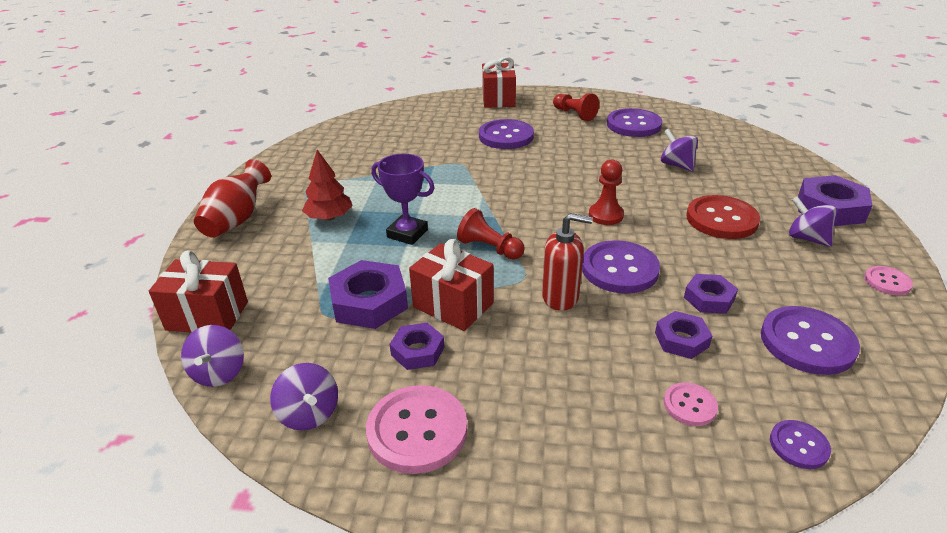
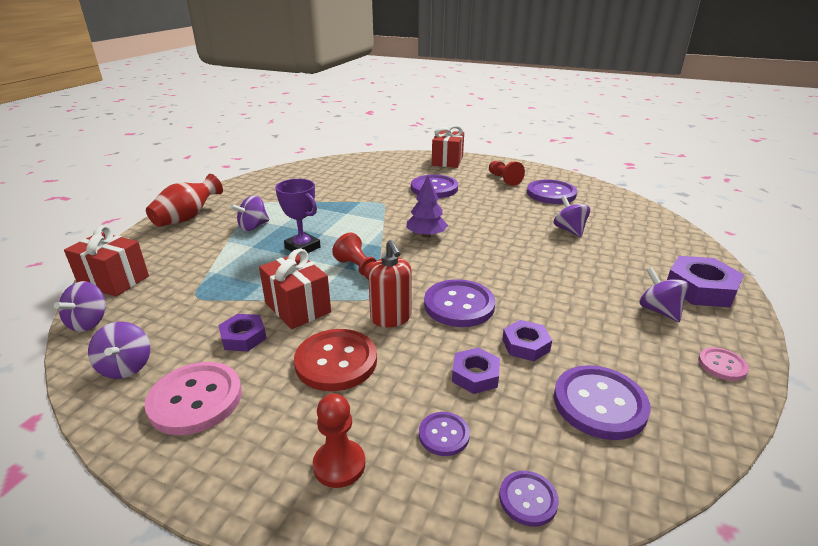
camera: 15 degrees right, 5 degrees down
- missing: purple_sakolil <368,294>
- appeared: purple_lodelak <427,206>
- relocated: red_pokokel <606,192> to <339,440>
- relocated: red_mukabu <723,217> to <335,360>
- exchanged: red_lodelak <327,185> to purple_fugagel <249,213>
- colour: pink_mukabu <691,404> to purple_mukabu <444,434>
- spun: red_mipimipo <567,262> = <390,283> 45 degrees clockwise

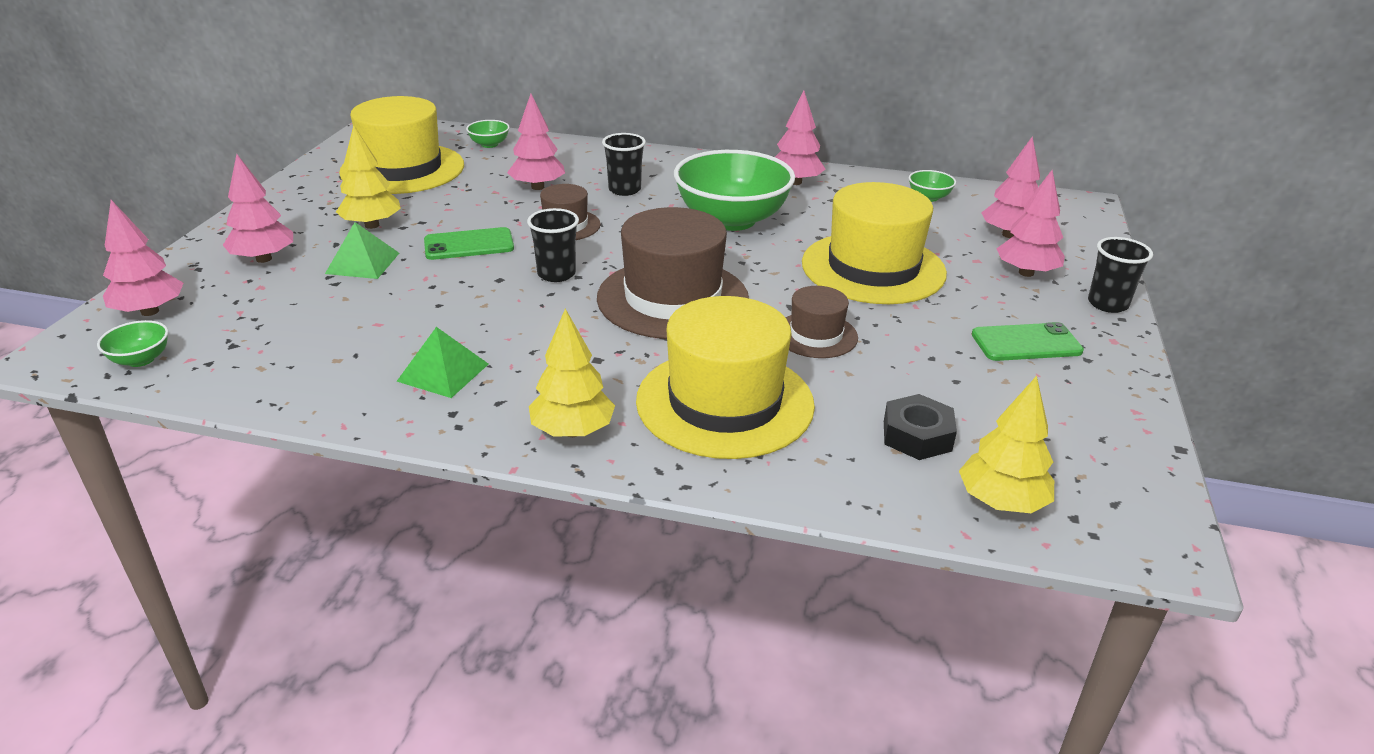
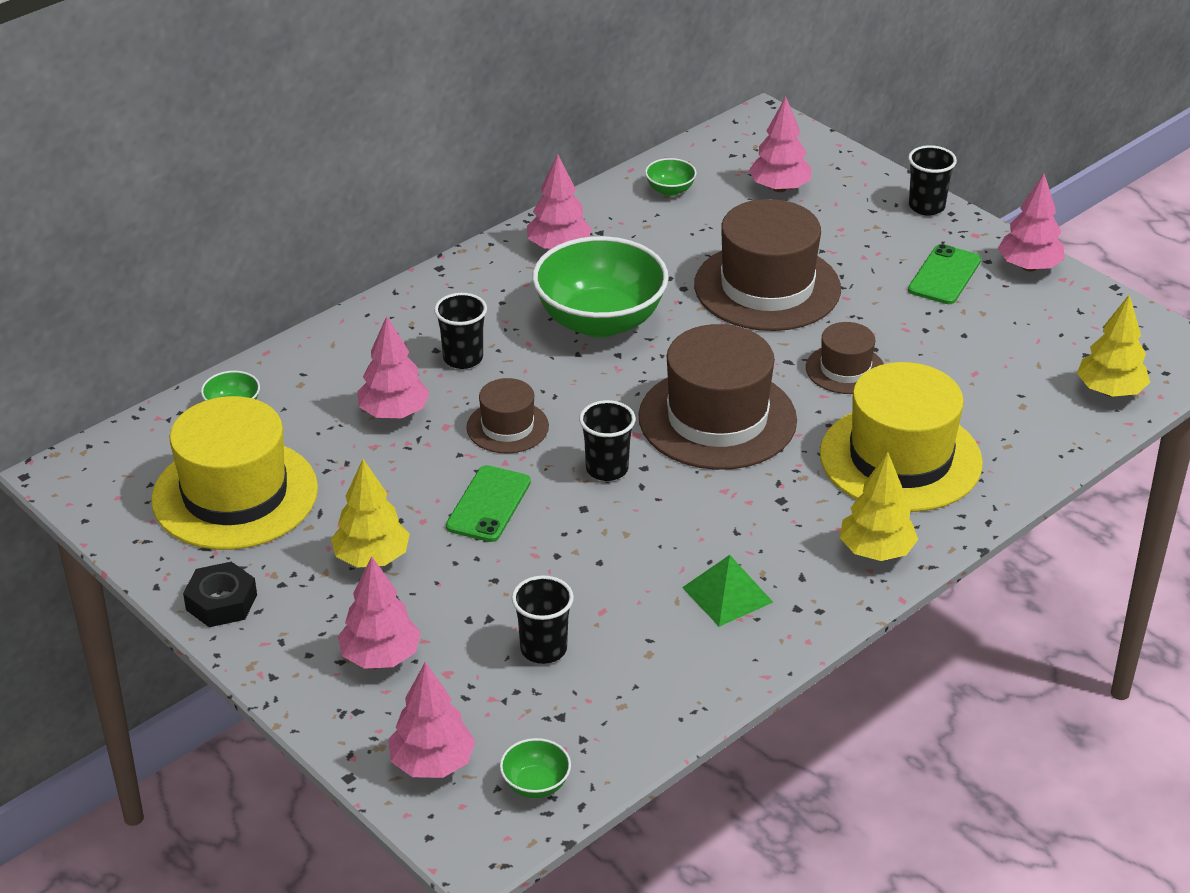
camera: 55 degrees left, 5 degrees up
- missing: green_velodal <362,250>
- appeared: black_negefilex <543,619>
- relocated: black_sakolil <920,427> to <220,594>
- relocated: pink_lodelak <1030,223> to <1031,223>
- colour: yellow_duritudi <874,243> to brown_duritudi <767,265>

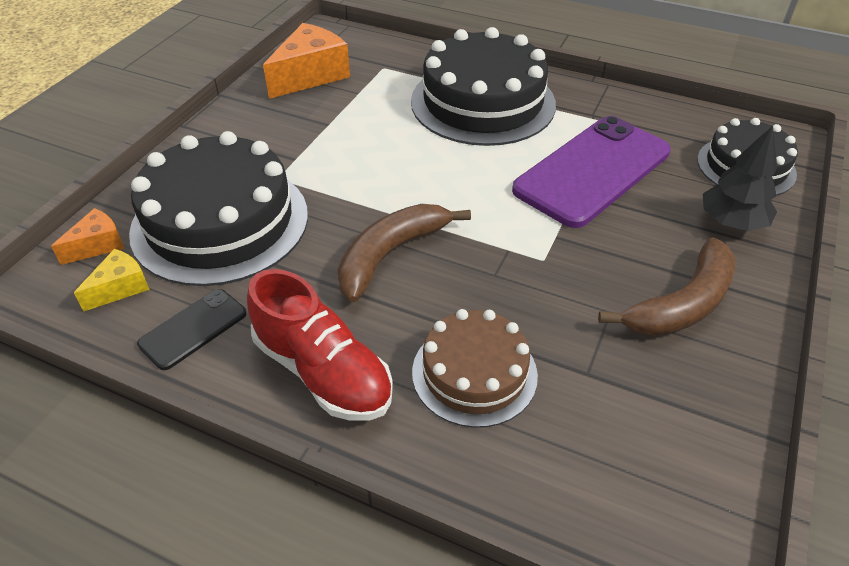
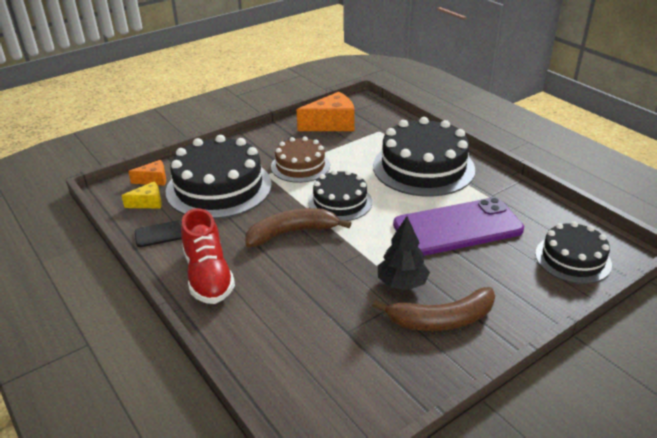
camera: 30 degrees right, 10 degrees down
- appeared: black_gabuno <340,195>
- relocated: brown_gabuno <475,368> to <300,159>
- relocated: black_lodelak <740,178> to <404,253>

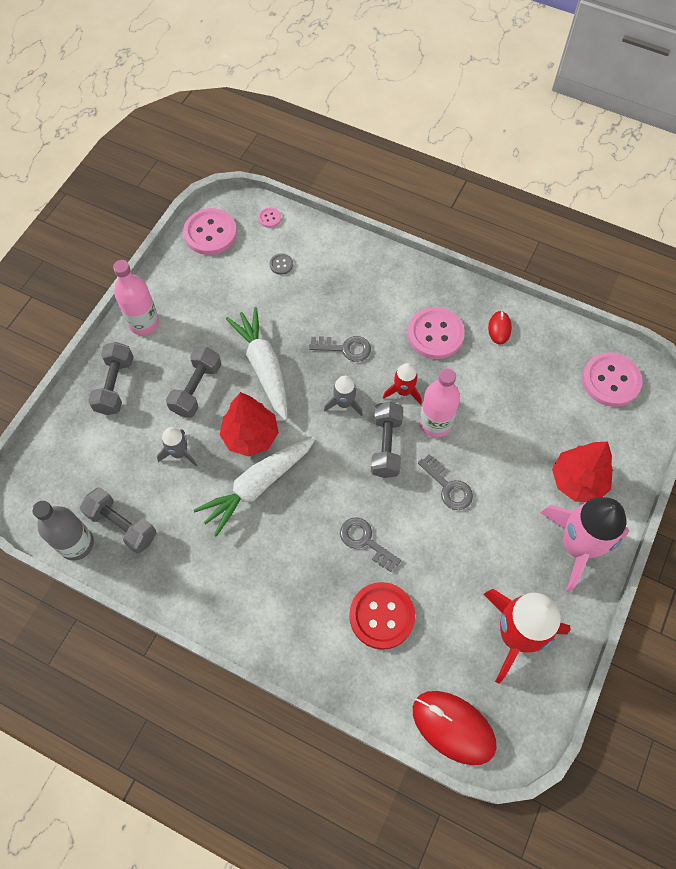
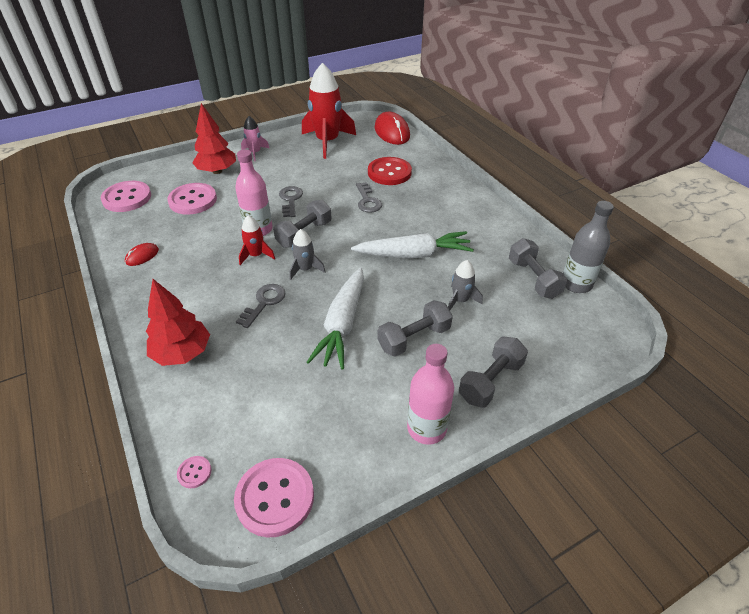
camera: 145 degrees left, 20 degrees down
- missing: grey_mukabu <281,264>
- relocated: red_lodelak <249,424> to <178,322>
- relocated: pink_mukabu <436,333> to <192,199>
- spun: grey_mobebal <340,349> = <261,306> 75 degrees clockwise
- size: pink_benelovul <584,545> = <255,138> x0.49

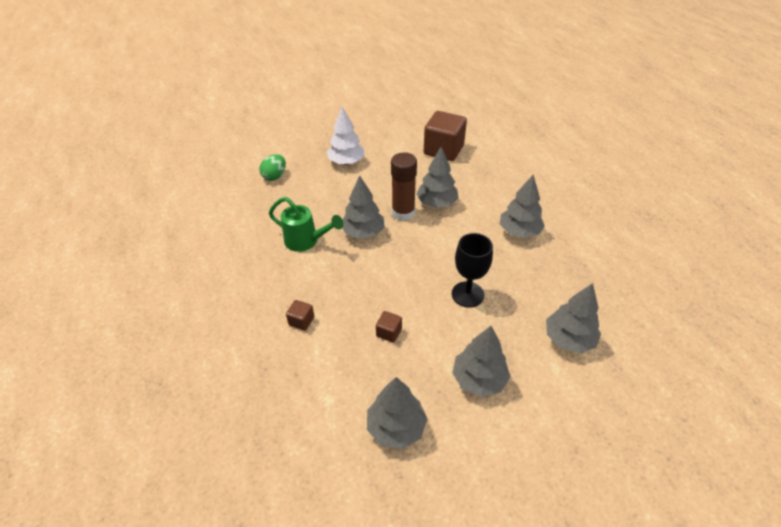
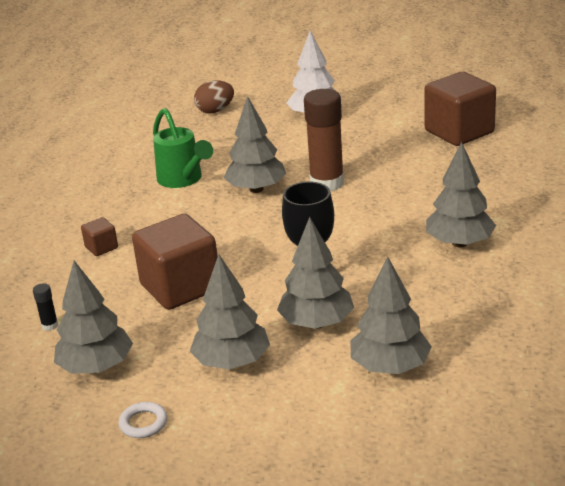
camera: 35 degrees right, 15 degrees down
- appeared: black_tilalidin <45,307>
- appeared: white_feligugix <142,420>
- relocated: grey_lodelak <437,177> to <315,273>
- colour: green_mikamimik <272,167> to brown_mikamimik <214,97>
- size: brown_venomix <389,327> = <175,262> x2.26

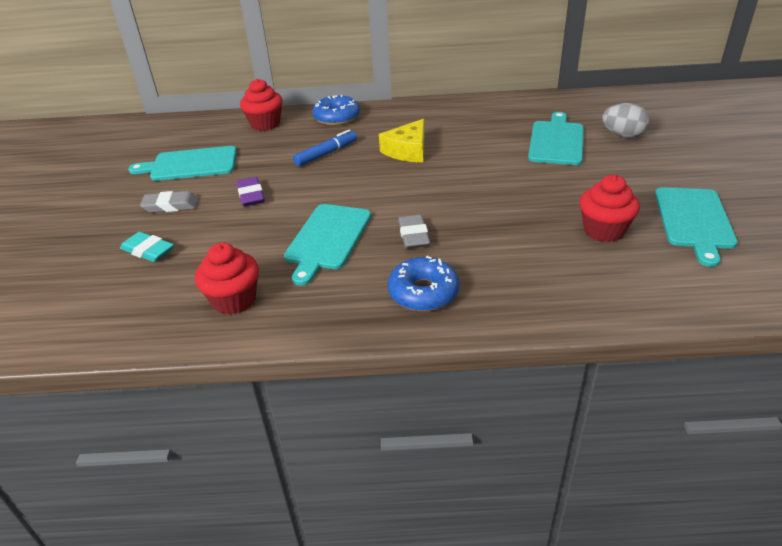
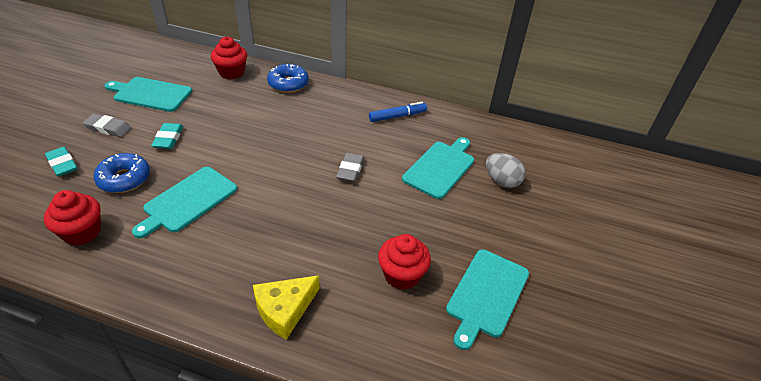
camera: 15 degrees right, 5 degrees up
- relocated: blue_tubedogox <325,147> to <398,112>
- relocated: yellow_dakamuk <402,140> to <286,307>
- relocated: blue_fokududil <423,283> to <122,173>
- relocated: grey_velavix <414,231> to <350,167>
- colour: purple_velavix <251,192> to turquoise_velavix <167,136>

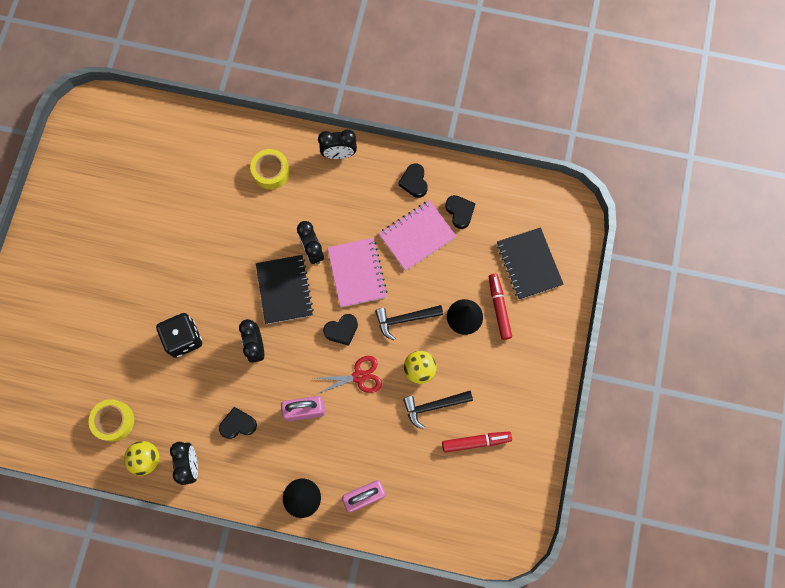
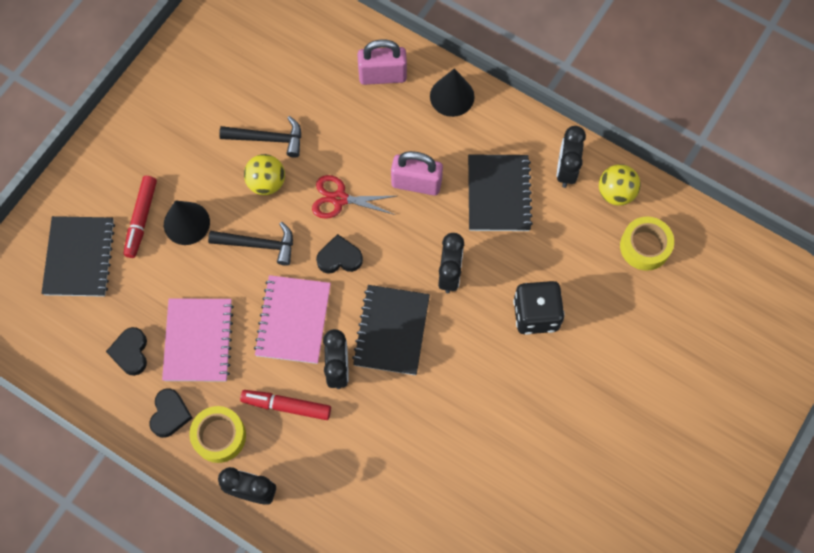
camera: 160 degrees left, 5 degrees down
- relocated: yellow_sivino <270,169> to <217,434>
- relocated: red_tubedogox <477,442> to <285,405>
- exchanged: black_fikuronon <238,423> to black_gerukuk <500,193>
- spun: pink_gerukuk <418,235> = <198,339> 75 degrees counterclockwise

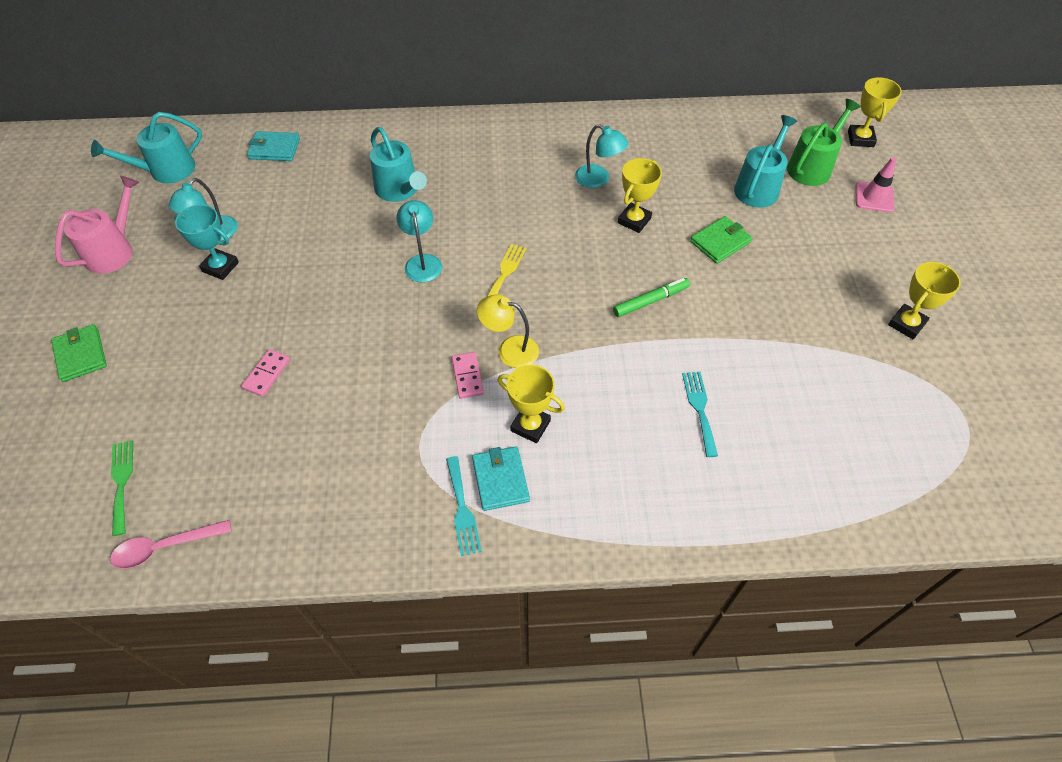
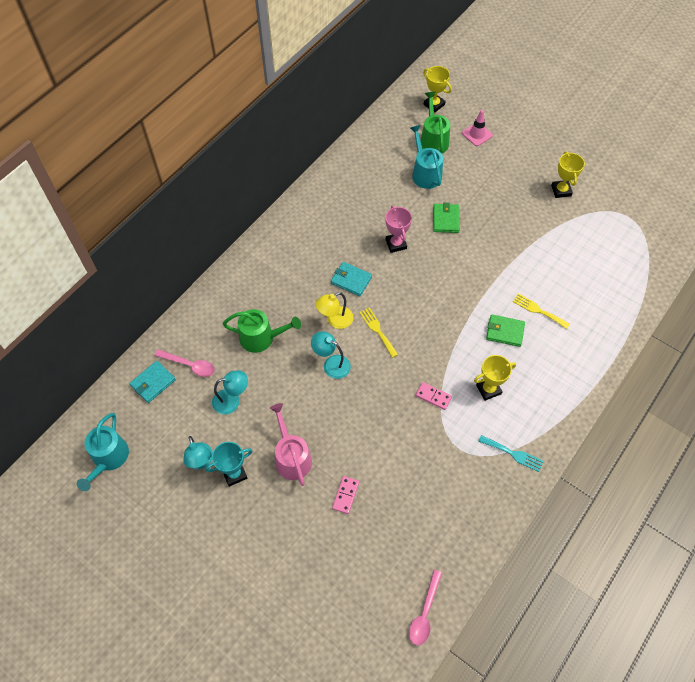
camera: 50 degrees left, 5 degrees up
- missing: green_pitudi <122,488>
- missing: green_tubedogox <651,297>
- appeared: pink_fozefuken <185,363>
- relocated: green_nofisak <79,353> to <505,331>
- relocated: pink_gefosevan <97,225> to <291,444>
- relocated: turquoise_nofisak <501,478> to <351,279>
- relocated: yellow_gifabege <508,331> to <334,310>
- relocated: turquoise_gifabege <602,156> to <230,392>
- colour: turquoise_gefosevan <398,164> to green_gefosevan <262,331>
- colour: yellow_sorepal <640,195> to pink_sorepal <398,229>
- colour: turquoise_pitudi <700,414> to yellow_pitudi <541,311>
- spun: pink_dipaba <266,373> = <345,495> 45 degrees clockwise

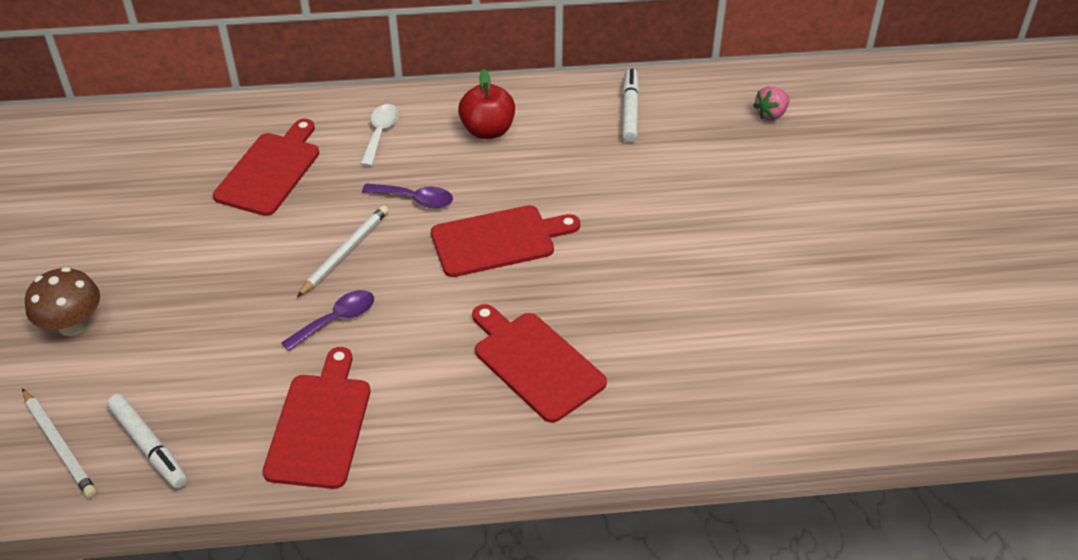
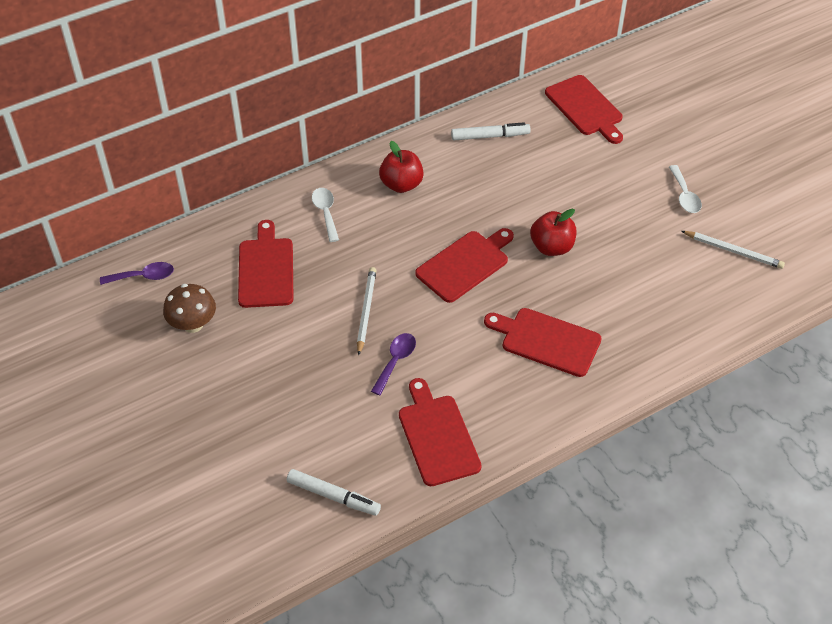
camera: 25 degrees left, 5 degrees up
- appeared: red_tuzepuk <553,232>
- appeared: white_fozefuken <685,189>
- relocated: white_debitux <59,443> to <733,250>
- relocated: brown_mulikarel <62,301> to <189,308>
- relocated: purple_fozefuken <407,195> to <137,273>
- exchanged: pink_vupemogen <771,103> to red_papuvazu <584,109>
- spun: white_tubedogox <630,105> = <491,131> 105 degrees clockwise

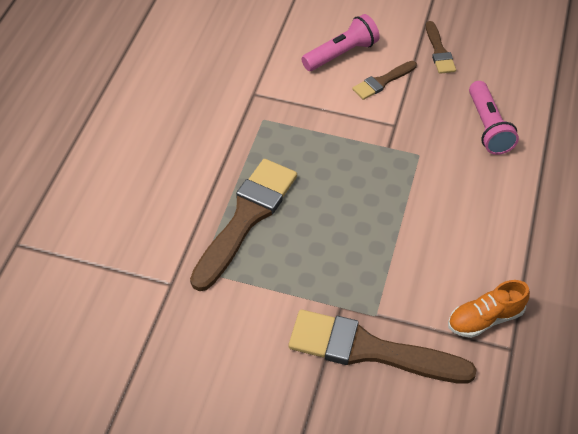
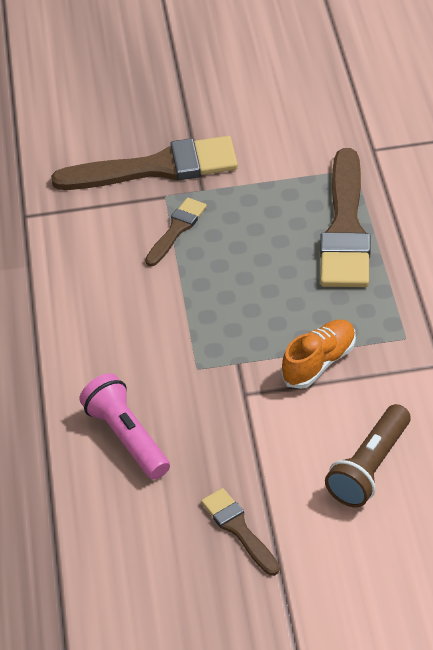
camera: 160 degrees right, 5 degrees down
- relocated: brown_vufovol <384,80> to <176,232>
- relocated: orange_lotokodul <489,309> to <318,354>
- colour: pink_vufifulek <340,42> to brown_vufifulek <368,455>

